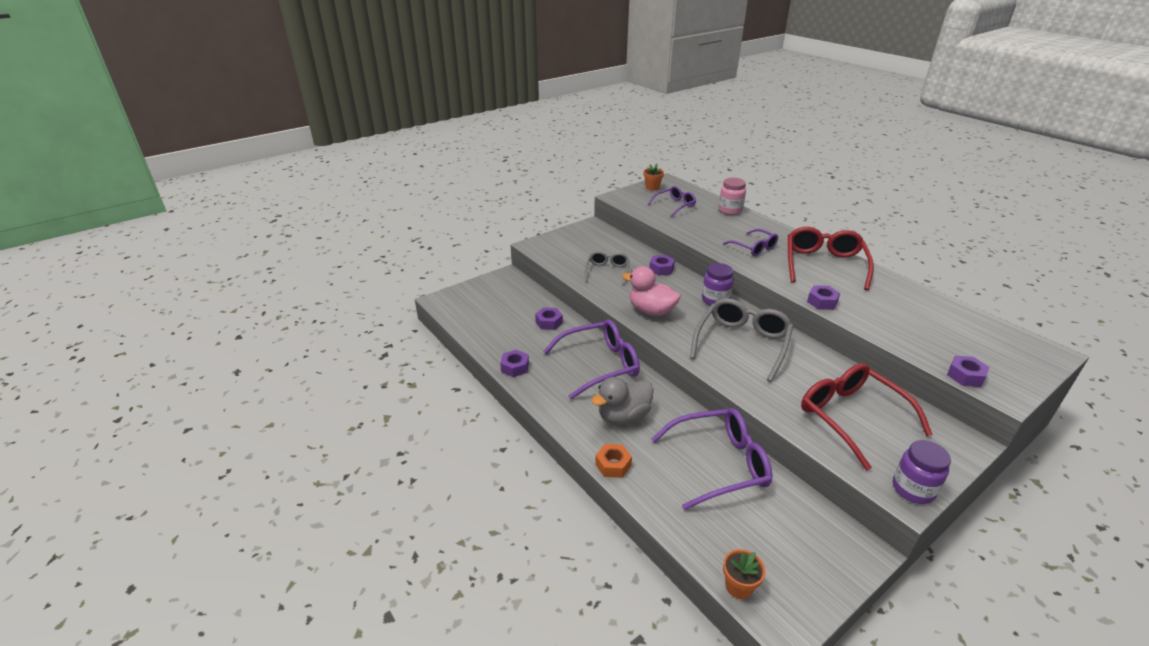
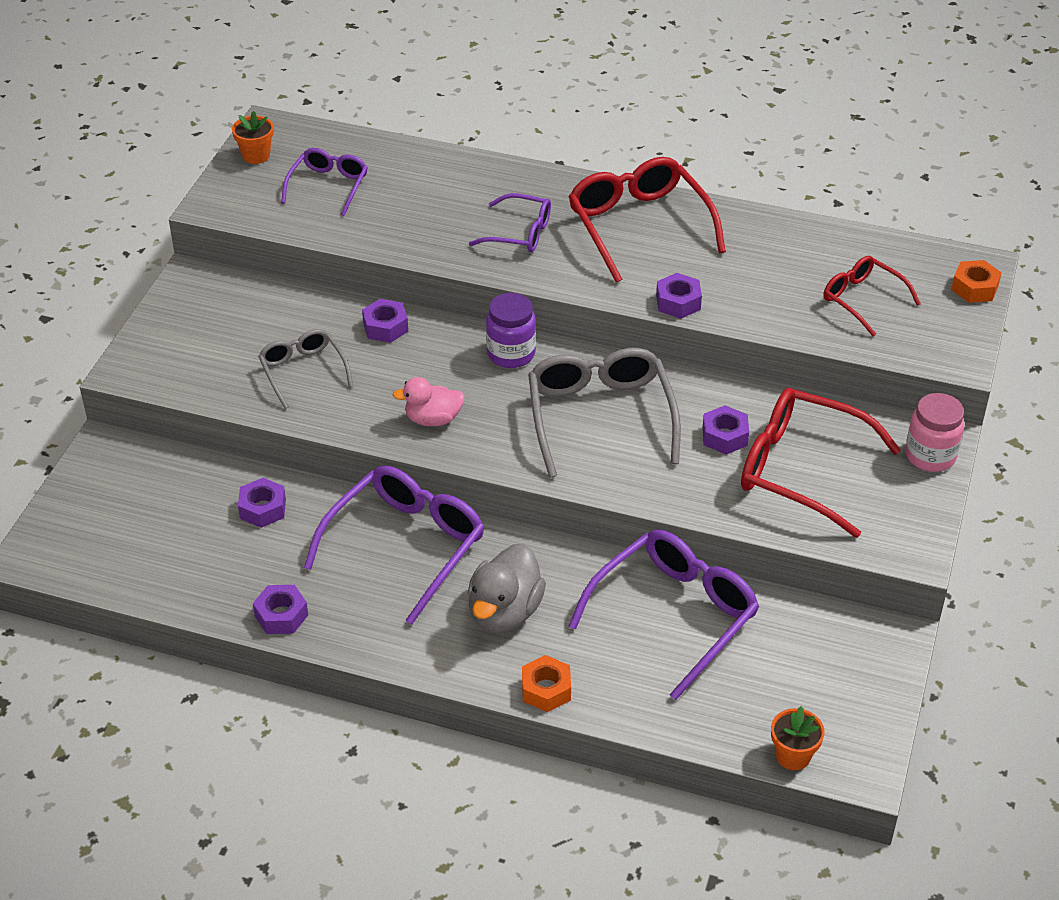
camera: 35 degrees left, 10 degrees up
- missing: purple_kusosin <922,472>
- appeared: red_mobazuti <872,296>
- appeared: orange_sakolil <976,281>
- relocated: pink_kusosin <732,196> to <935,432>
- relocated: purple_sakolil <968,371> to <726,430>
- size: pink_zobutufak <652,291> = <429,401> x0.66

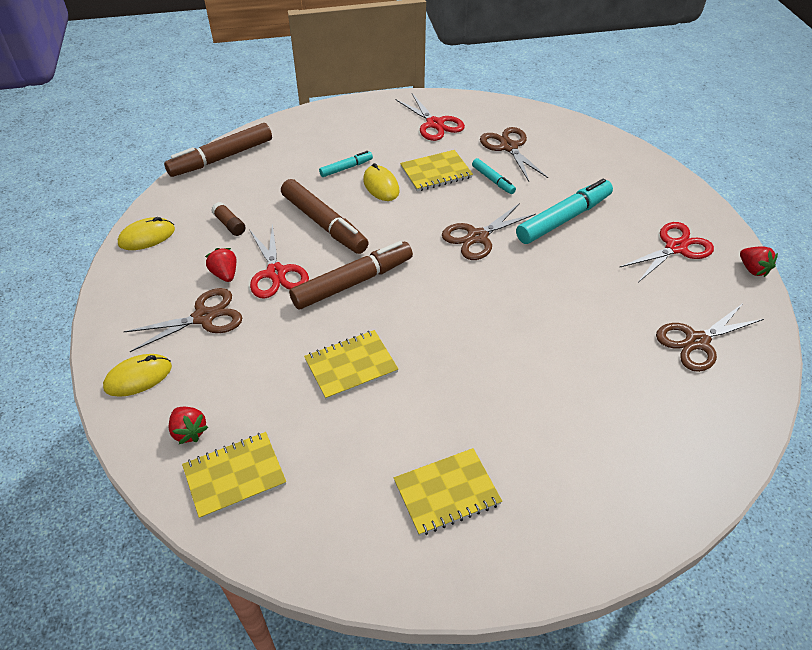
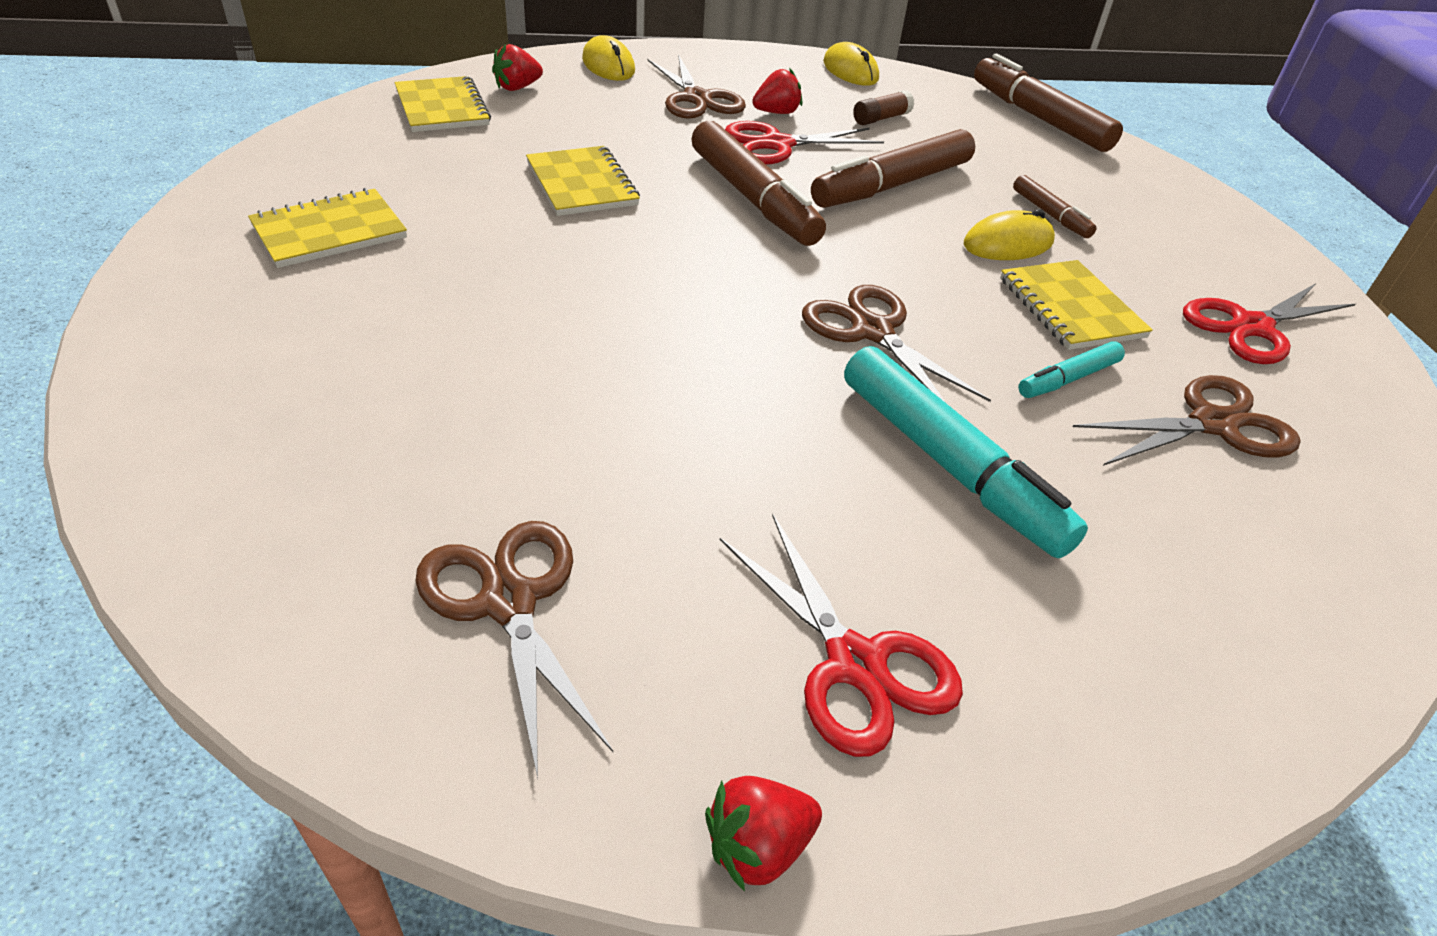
camera: 90 degrees right, 5 degrees down
- colour: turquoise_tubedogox <346,164> to brown_tubedogox <1055,206>
- spun: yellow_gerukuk <448,492> = <327,228> 75 degrees clockwise

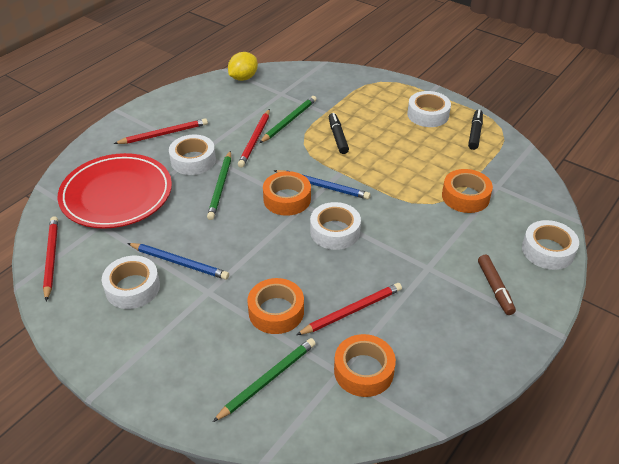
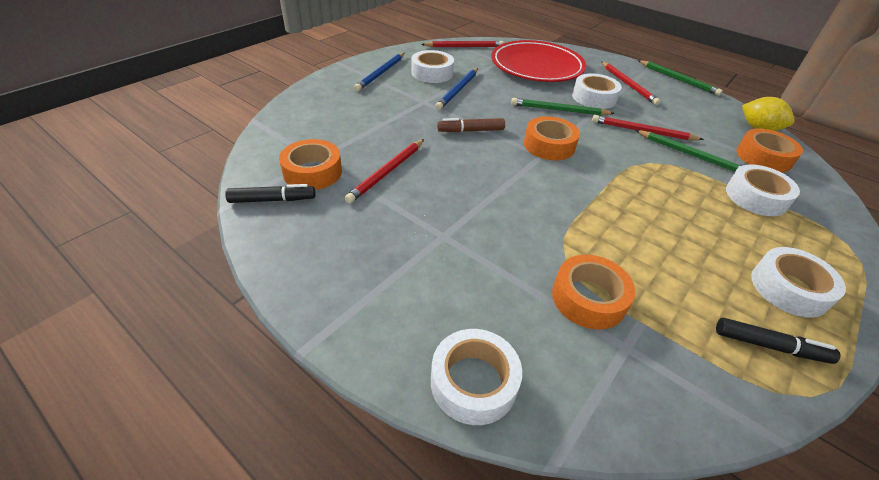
camera: 90 degrees right, 0 degrees up
- relocated: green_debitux <264,380> to <680,78>
- relocated: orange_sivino <275,306> to <769,151>
- relocated: blue_debitux <322,184> to <379,72>
- relocated: white_sivino <335,226> to <763,190>
- relocated: black_tubedogox <339,133> to <270,193>
- relocated: brown_tubedogox <497,285> to <471,125>
- spun: red_debitux <349,309> = <384,171> 60 degrees clockwise

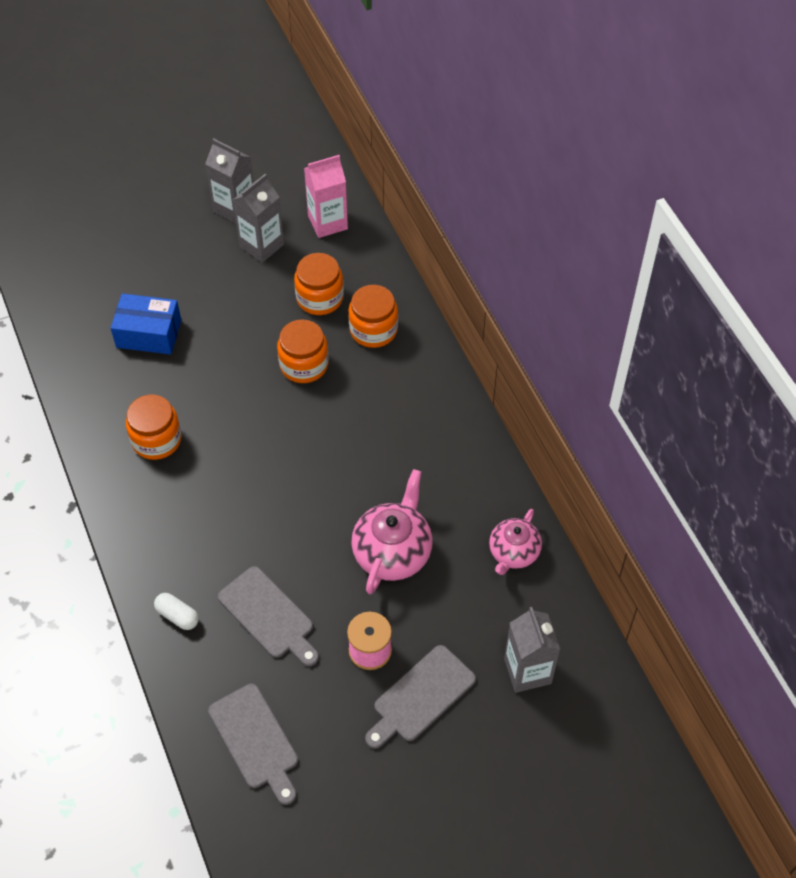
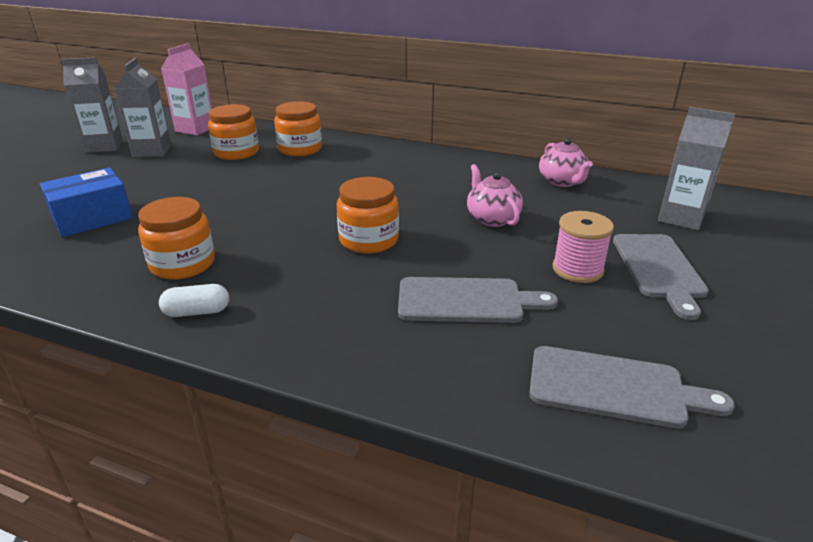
camera: 45 degrees left, 25 degrees down
- relocated: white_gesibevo <176,611> to <194,300>
- relocated: orange_kusosin <302,351> to <368,215>
- size: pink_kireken <392,531> = <495,195> x0.65

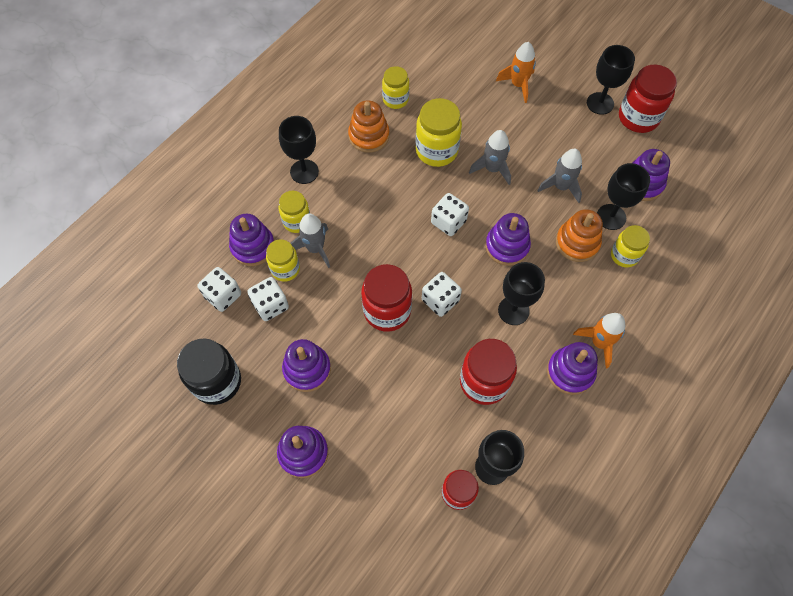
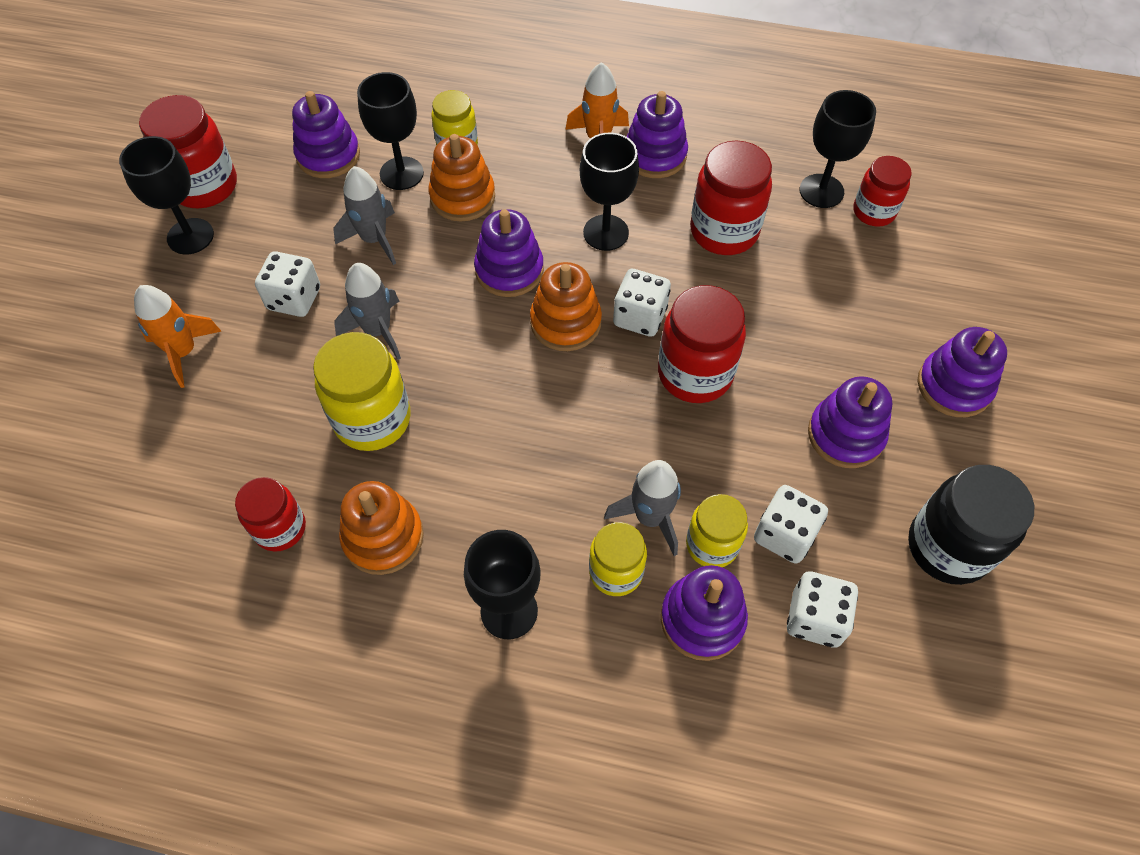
camera: 115 degrees left, 5 degrees down
- appeared: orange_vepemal <566,306>
- relocated: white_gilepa <450,214> to <287,284>
- colour: yellow_kusosin <395,87> to red_kusosin <270,514>

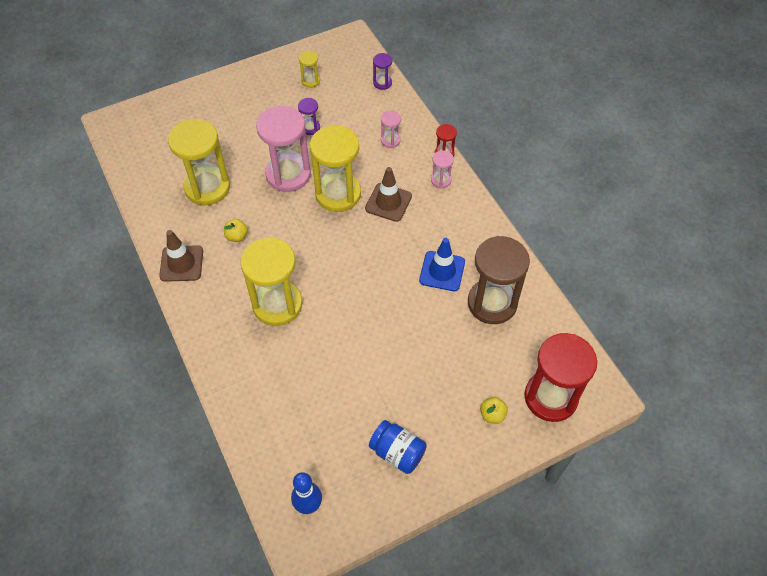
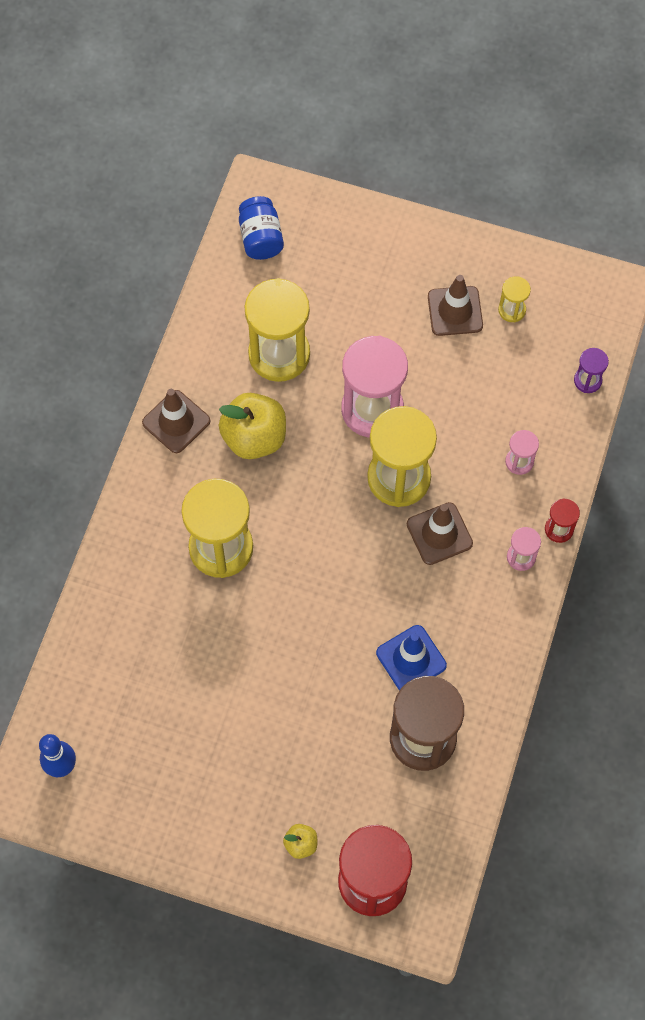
camera: 45 degrees right, 10 degrees up
- missing: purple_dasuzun <309,116>
- appeared: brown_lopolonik <455,305>
- relocated: blue_kusosin <398,447> to <261,228>
- size: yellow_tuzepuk <236,230> = <252,426> x2.13

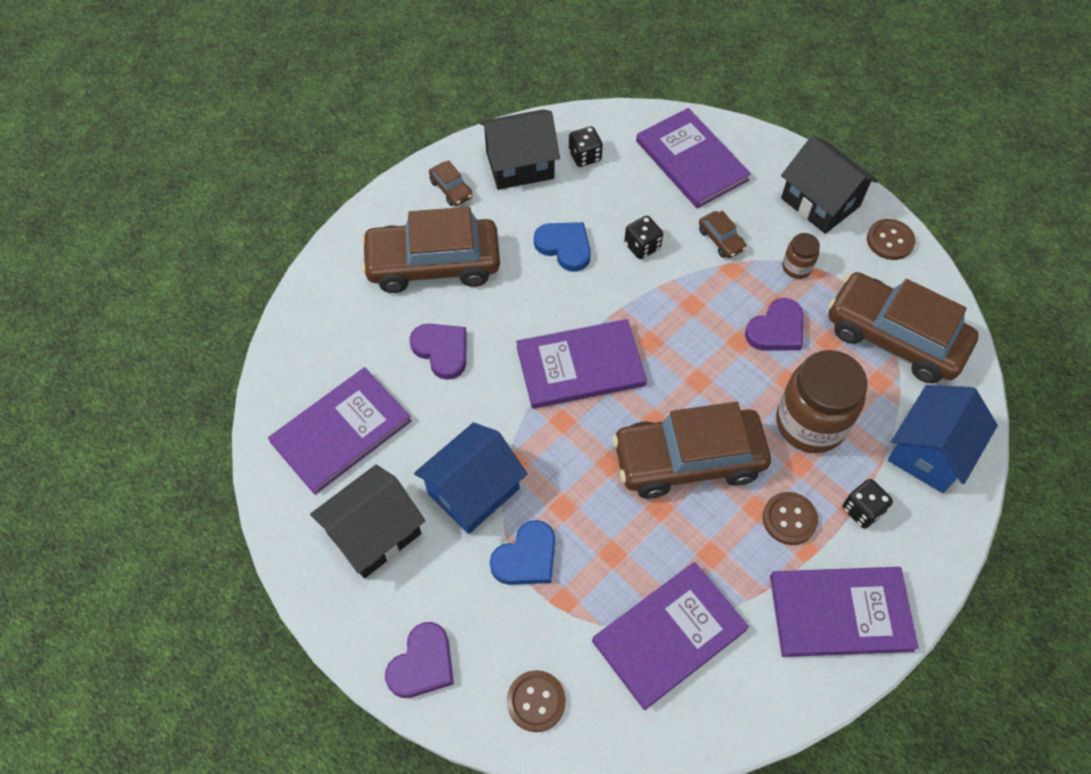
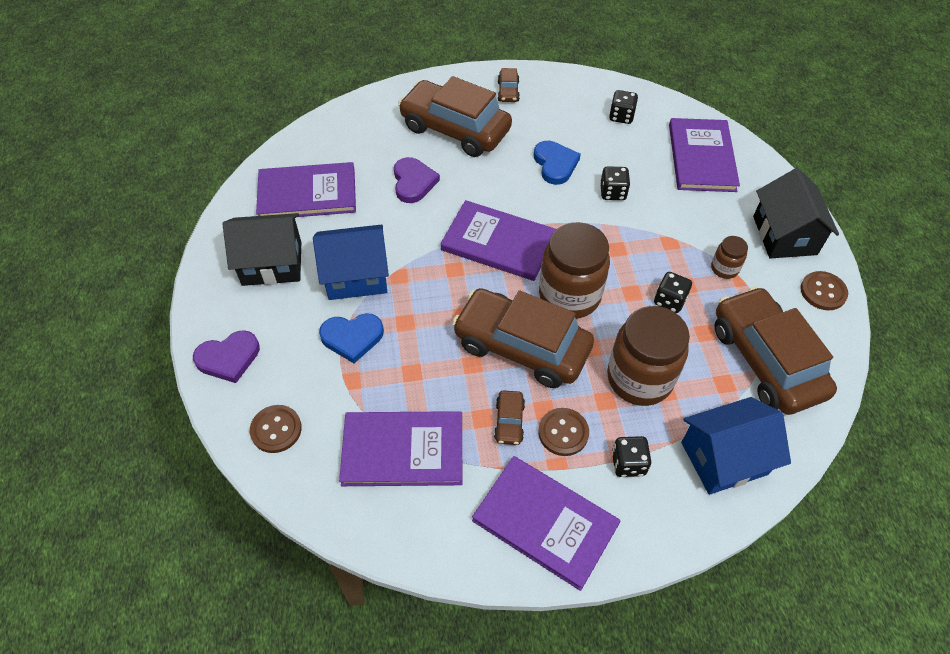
camera: 35 degrees right, 5 degrees down
- missing: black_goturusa <519,149>
- appeared: brown_kusosin <574,270>
- relocated: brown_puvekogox <723,234> to <509,417>
- exchanged: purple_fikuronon <774,324> to black_gilepa <673,292>

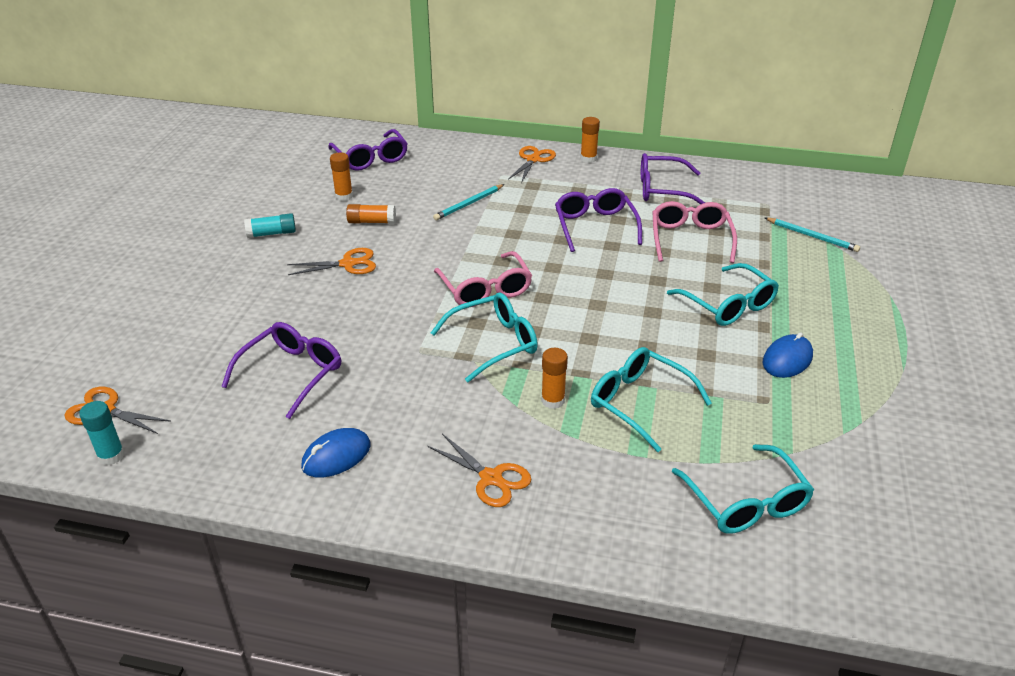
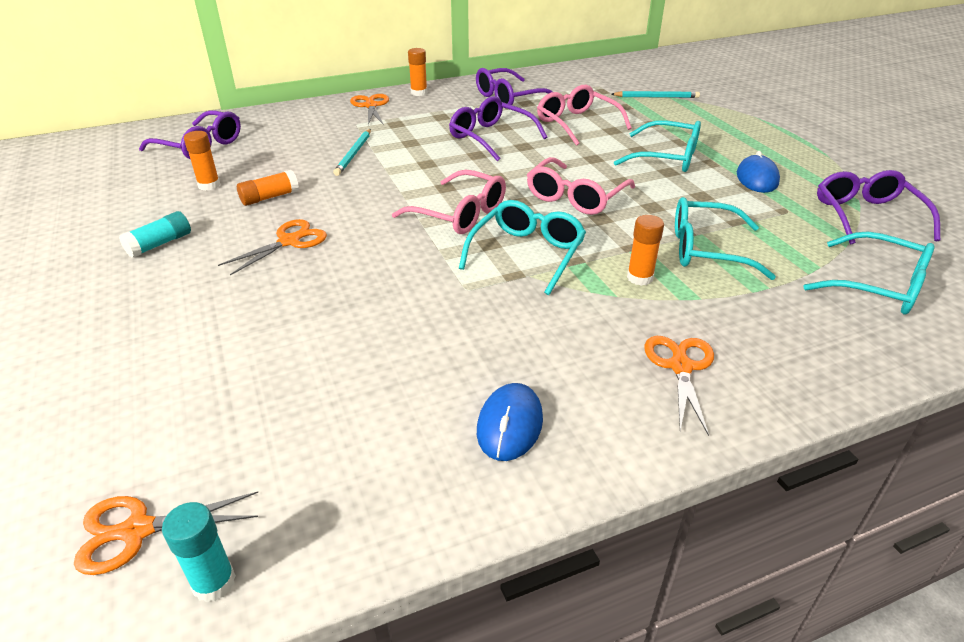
camera: 35 degrees left, 0 degrees up
- appeared: pink_mobazuti <581,186>
- relocated: purple_mobazuti <281,370> to <878,207>
- spun: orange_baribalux <480,470> = <679,386> 90 degrees counterclockwise

